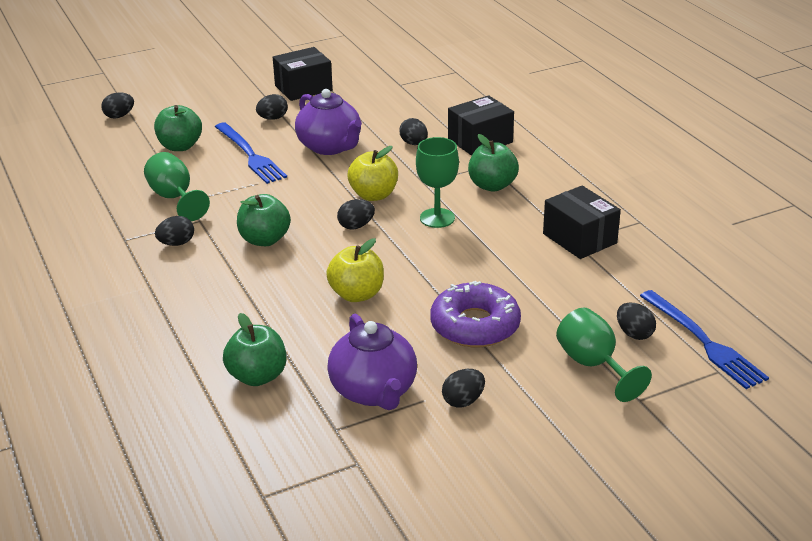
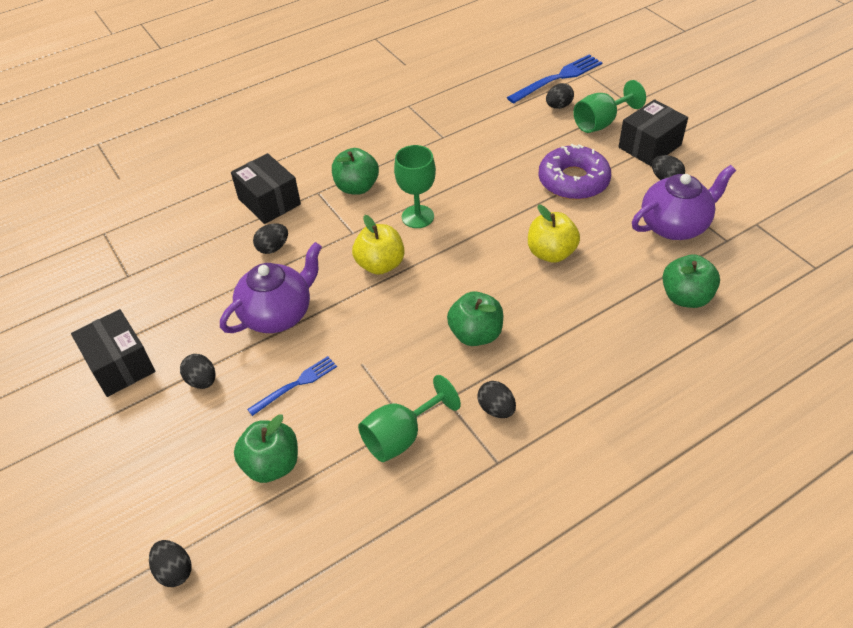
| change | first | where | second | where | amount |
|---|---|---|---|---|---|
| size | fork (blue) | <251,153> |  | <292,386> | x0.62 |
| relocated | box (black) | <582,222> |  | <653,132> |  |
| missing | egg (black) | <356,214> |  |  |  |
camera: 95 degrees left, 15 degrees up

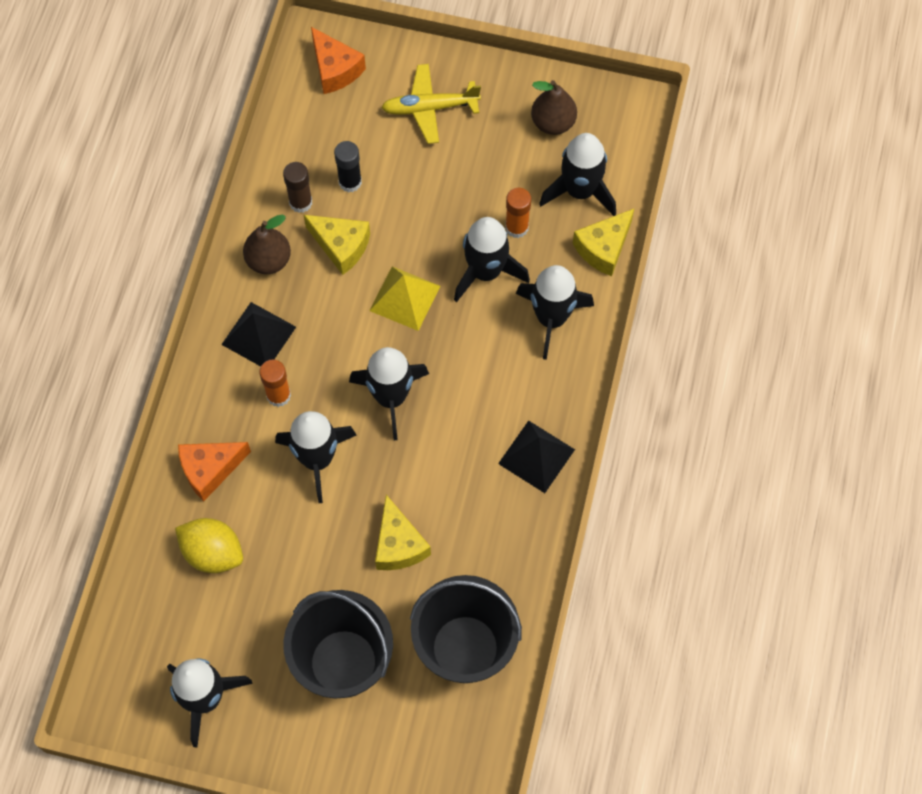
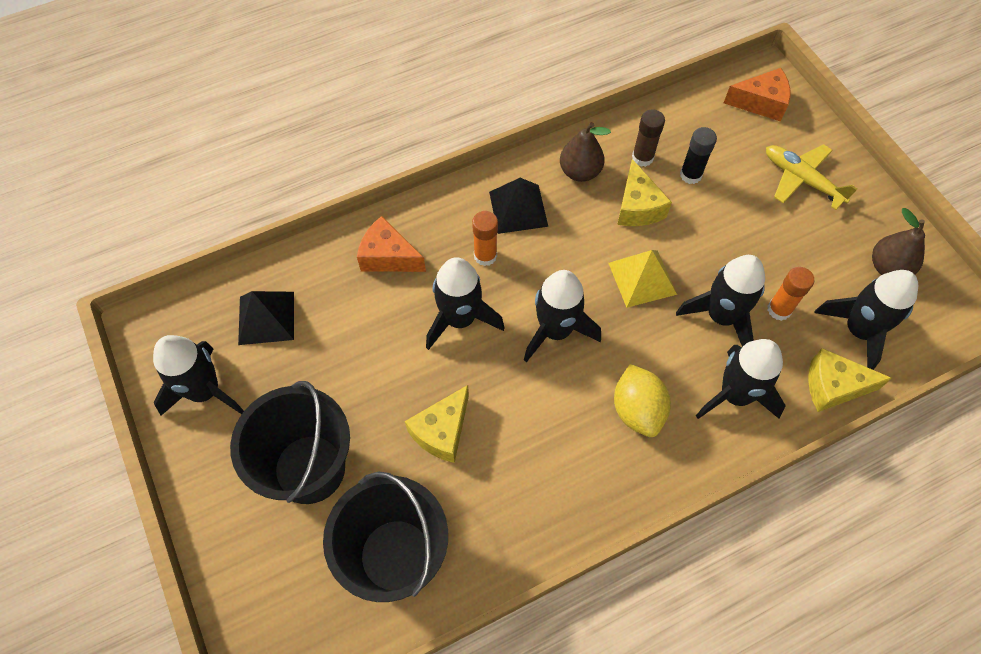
| change | first | where | second | where | amount |
|---|---|---|---|---|---|
| spun | cheese (orange) | <338,60> |  | <757,95> | 105 degrees counterclockwise |
| relocated | pyramid (black) | <536,457> |  | <266,318> |  |
| relocated | lemon (yellow) | <209,545> |  | <642,400> |  |
camera: 50 degrees right, 5 degrees down

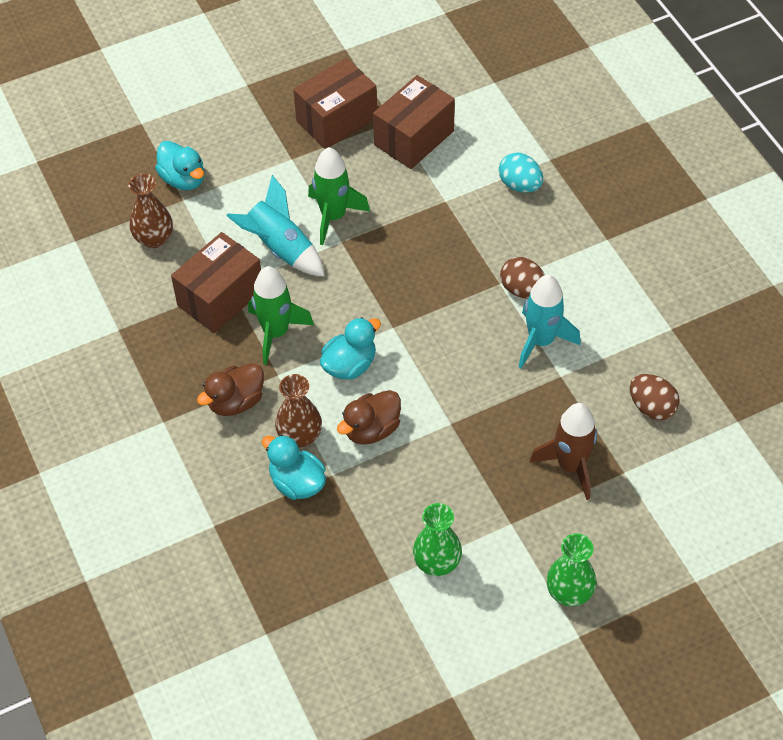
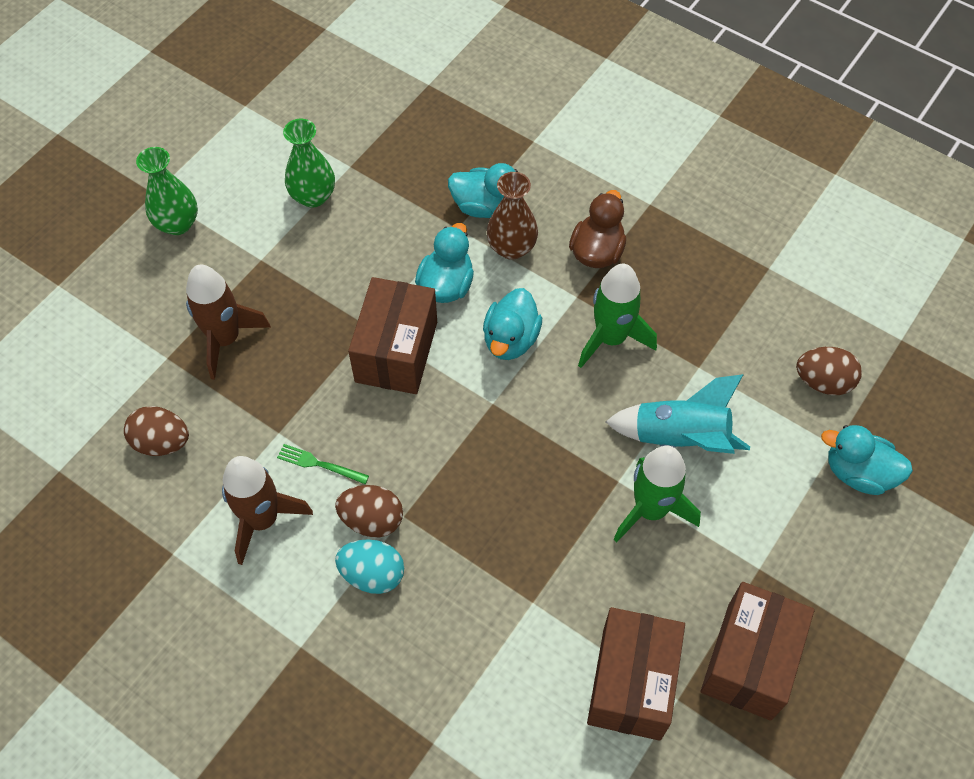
| change | first | where | second | where | amount |
|---|---|---|---|---|---|
| relocated | egg (turquoise) | <521,173> |  | <369,566> |  |
| exchanged | vase (brown) | <151,211> | egg (brown) | <829,371> |  |
| relocated | box (brown) | <216,282> |  | <392,335> |  |
| exchanged | rocket (turquoise) | <550,322> | fork (green) | <323,464> |  |
| colour | duck (brown) | <369,417> | duck (turquoise) | <444,263> |  |
| appeared |  |  | rocket (brown) | <267,510> |  |
camera: 150 degrees right, 5 degrees up

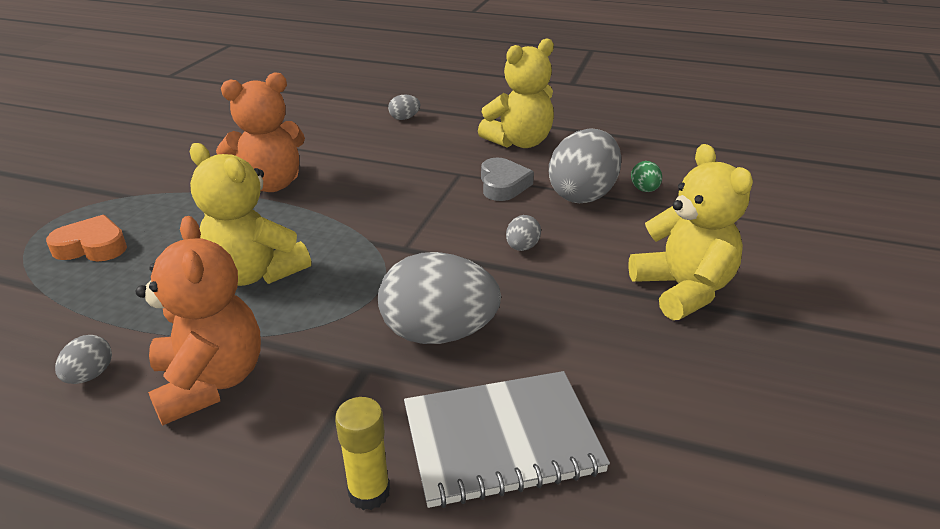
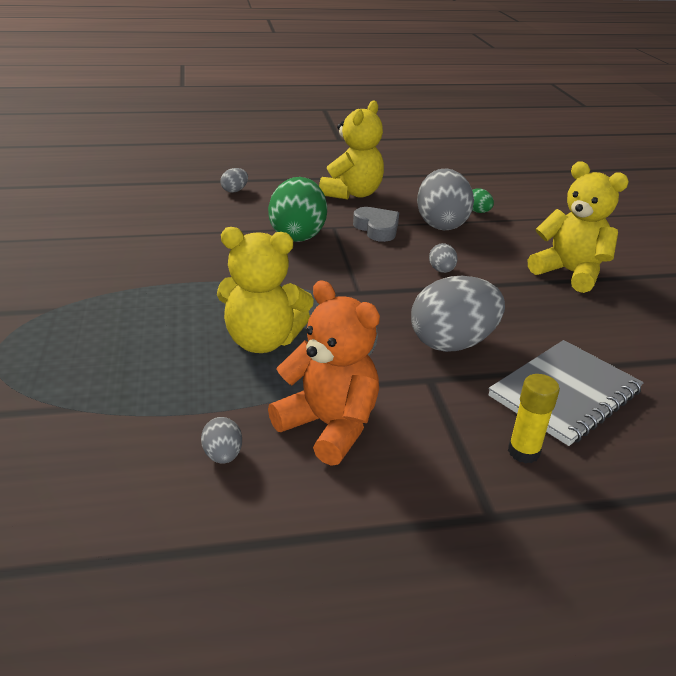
| change | first | where | second | where | amount |
|---|---|---|---|---|---|
| missing | teddy bear (orange) | <260,132> |  |  |  |
| missing | heart (orange) | <86,238> |  |  |  |
| appeared |  |  | egg (green) | <297,209> |  |
camera: 30 degrees left, 0 degrees up

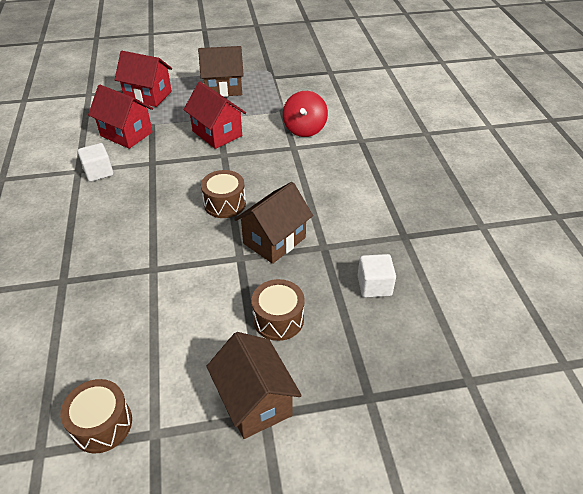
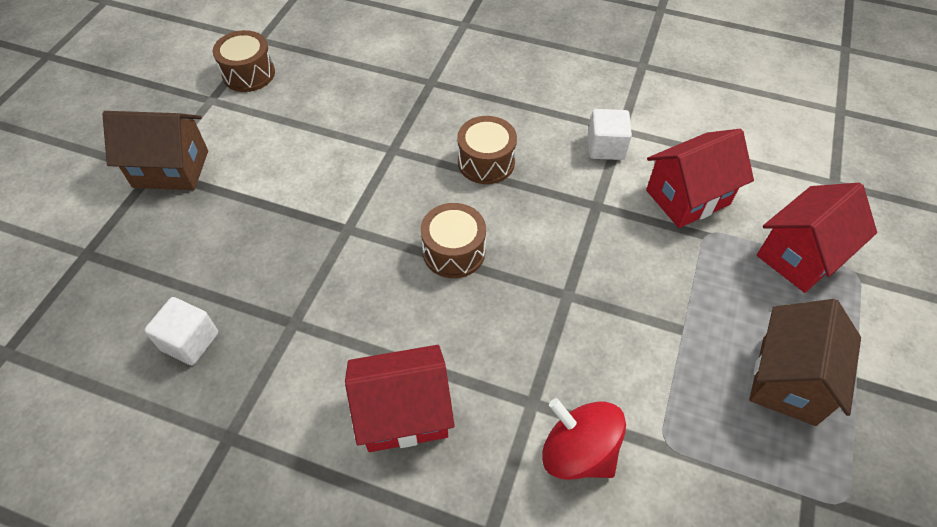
| change | first | where | second | where | amount |
|---|---|---|---|---|---|
| relocated | house (red) | <215,115> |  | <400,398> |  |
| missing | house (brown) | <273,223> |  |  |  |
| relocated | drum (brown) | <278,310> |  | <487,150> |  |
camera: 120 degrees right, 10 degrees up

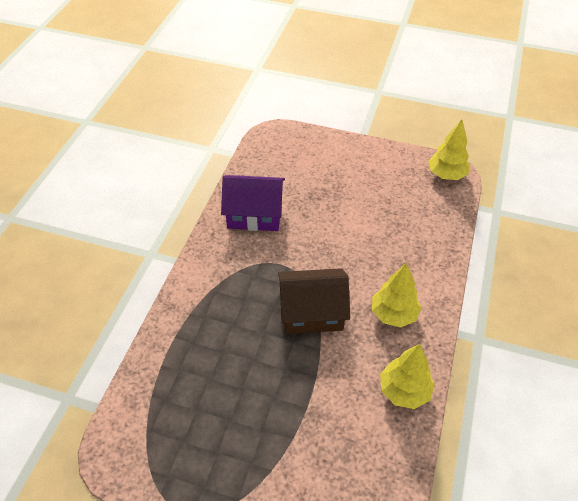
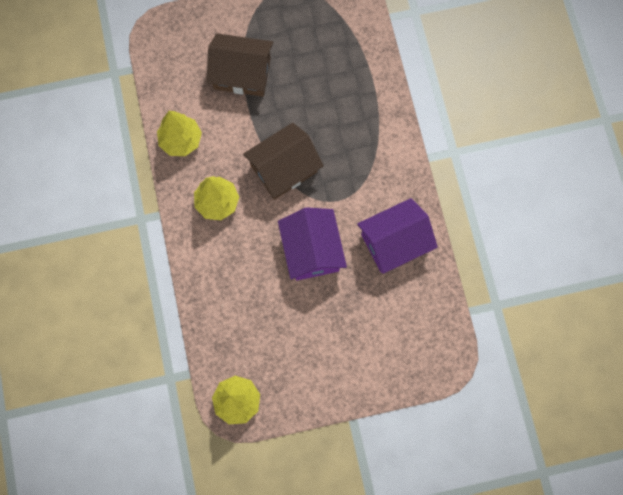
| change | first | where | second | where | amount |
|---|---|---|---|---|---|
| appeared |  |  | house (brown) | <240,65> |  |
| appeared |  |  | house (purple) | <312,244> |  |
camera: 150 degrees right, 25 degrees up

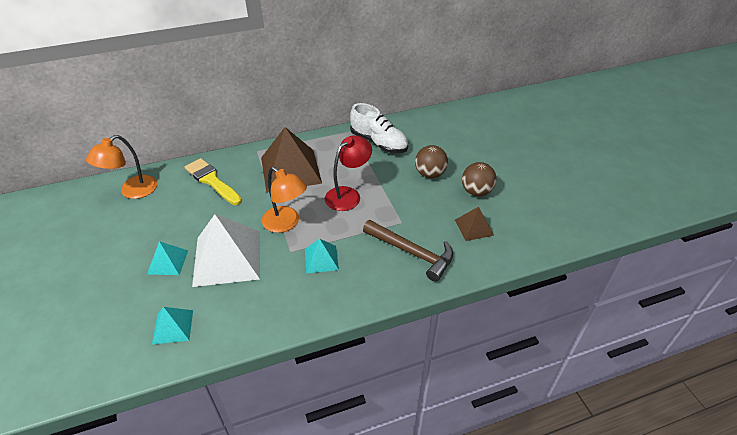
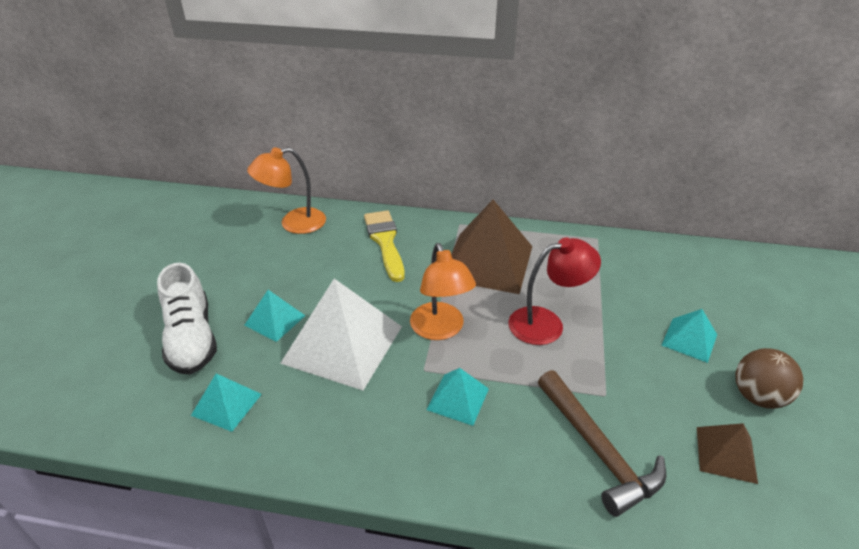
| change | first | where | second | where | amount |
|---|---|---|---|---|---|
| relocated | shoe (white) | <379,128> |  | <187,318> |  |
| exchanged | ball (brown) | <431,161> | pyramid (turquoise) | <689,336> |  |
camera: 30 degrees right, 5 degrees down

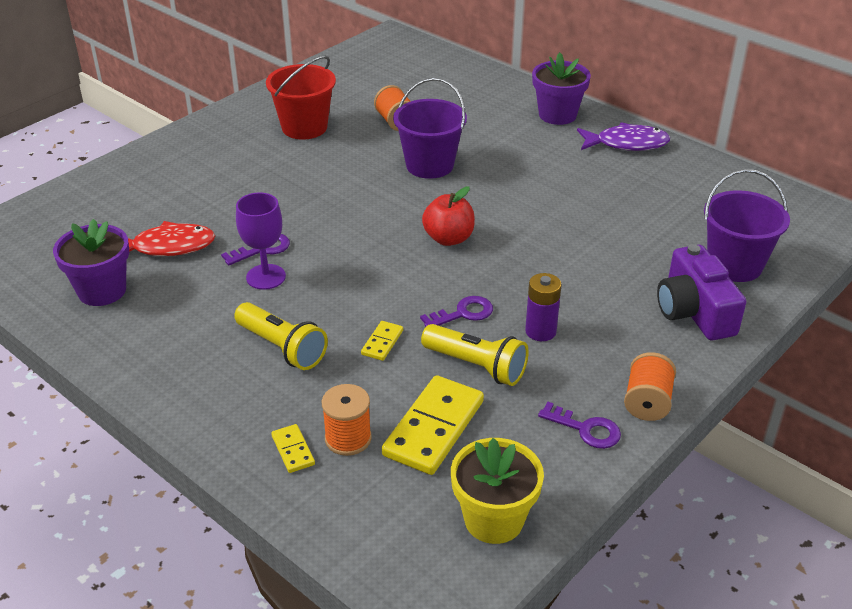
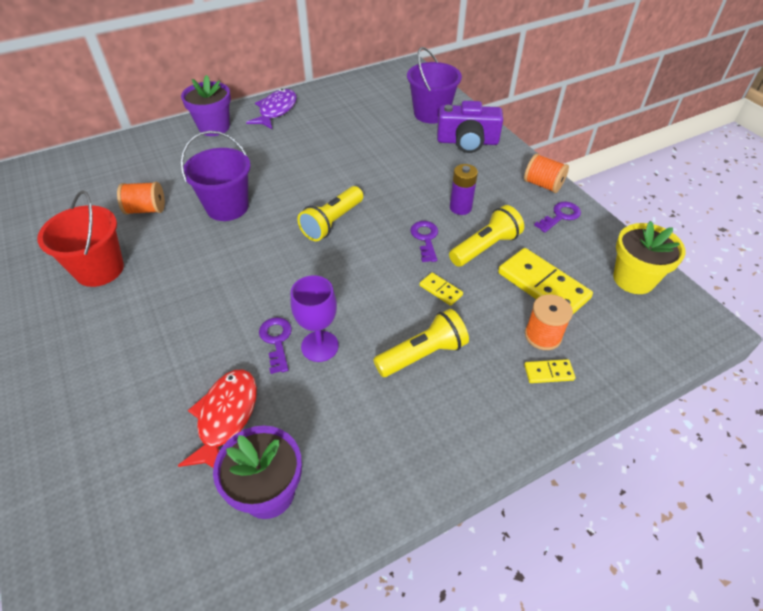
| change | first | where | second | where | amount |
|---|---|---|---|---|---|
| exchanged | apple (red) | <448,216> | flashlight (yellow) | <330,213> |  |
camera: 70 degrees left, 10 degrees up

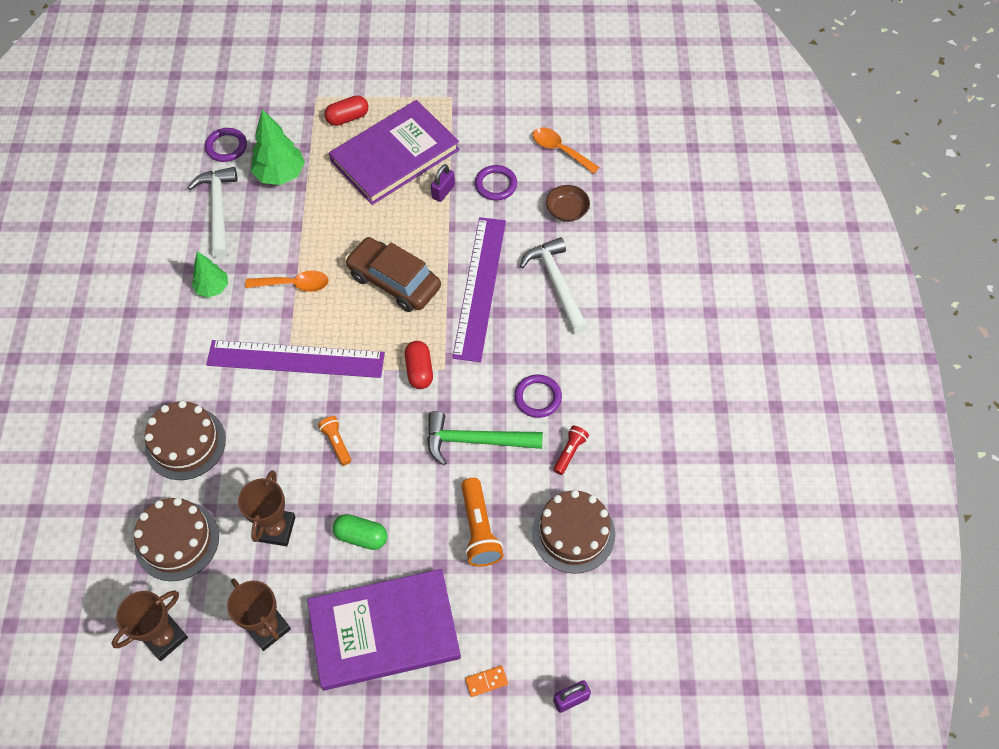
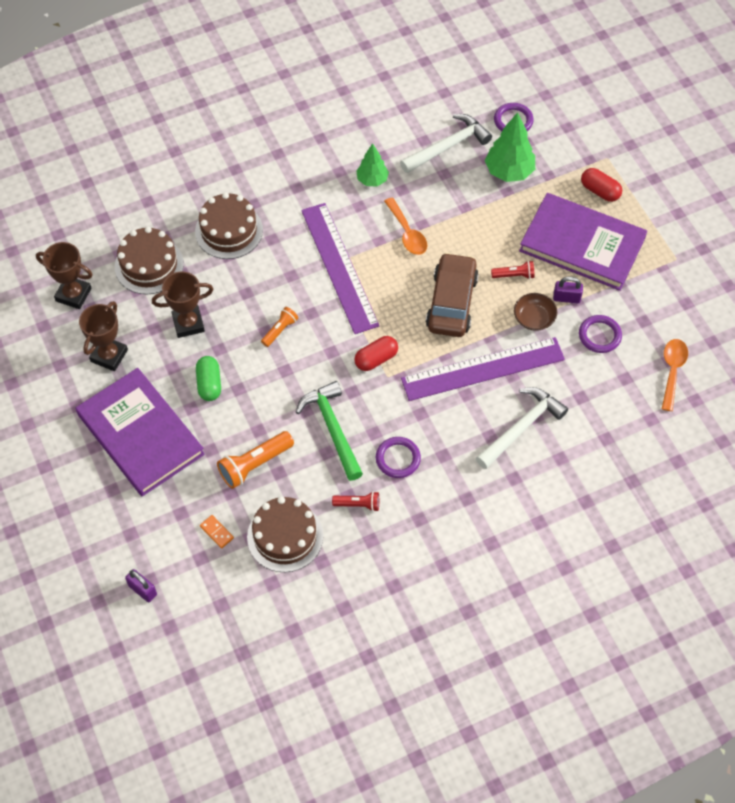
| change | first | where | second | where | amount |
|---|---|---|---|---|---|
| relocated | bowl (brown) | <568,203> |  | <535,312> |  |
| relocated | domino (orange) | <486,681> |  | <217,531> |  |
| appeared |  |  | flashlight (red) | <513,270> |  |
camera: 65 degrees right, 0 degrees up

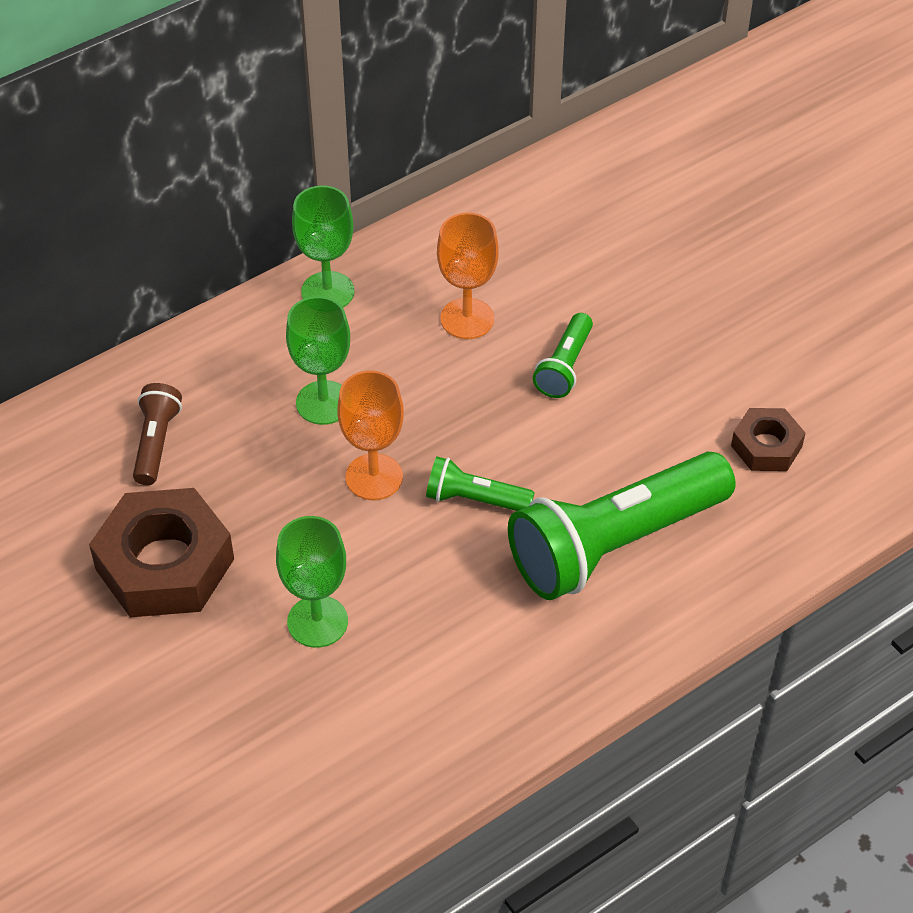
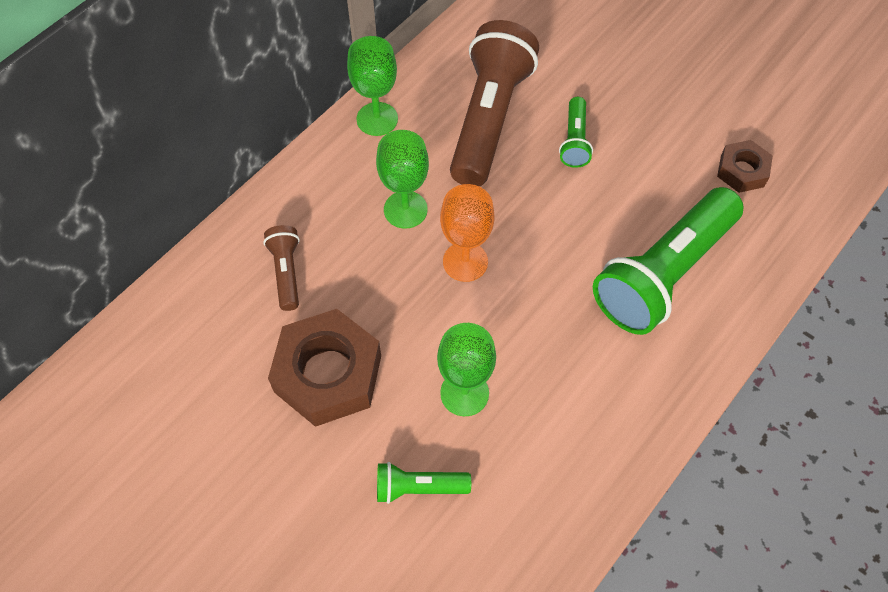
| change | first | where | second | where | amount |
|---|---|---|---|---|---|
| exchanged | goblet (orange) | <468,275> | flashlight (brown) | <494,103> |  |
| relocated | flashlight (green) | <480,483> |  | <424,483> |  |
camera: 15 degrees left, 10 degrees up

